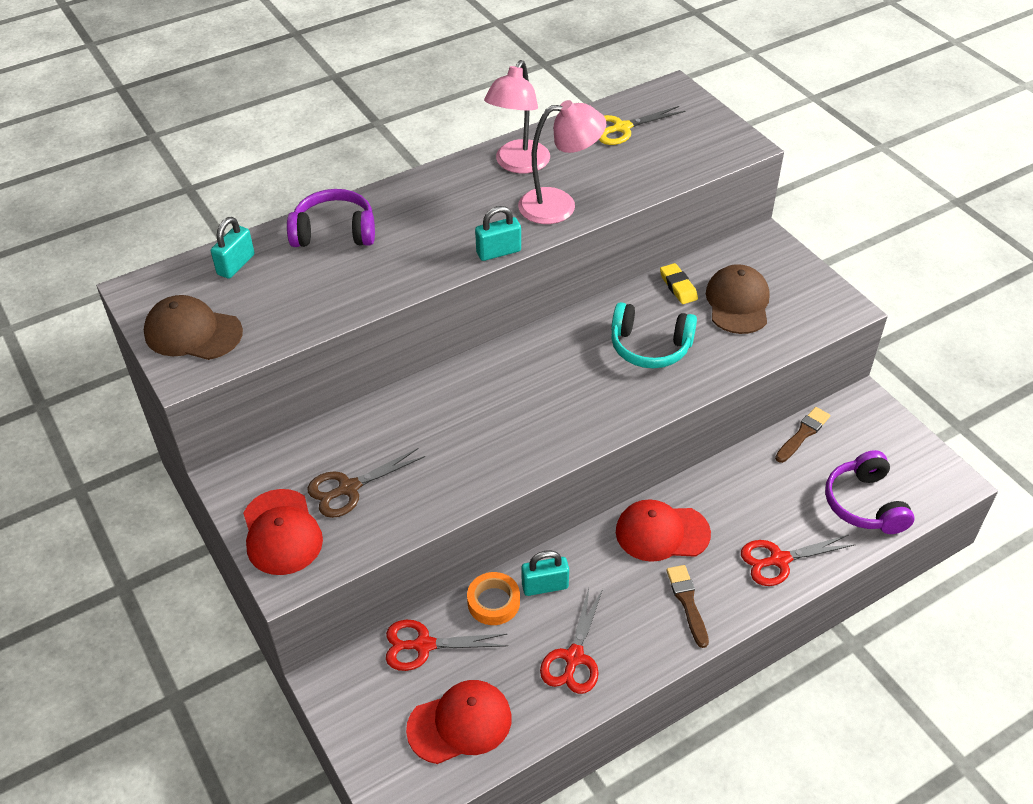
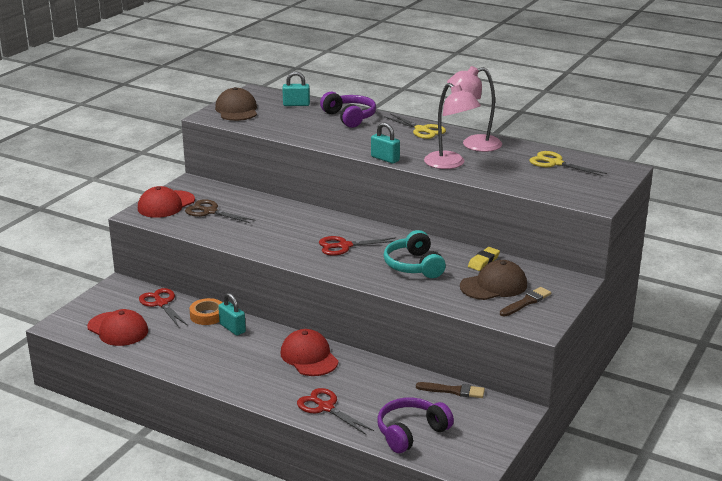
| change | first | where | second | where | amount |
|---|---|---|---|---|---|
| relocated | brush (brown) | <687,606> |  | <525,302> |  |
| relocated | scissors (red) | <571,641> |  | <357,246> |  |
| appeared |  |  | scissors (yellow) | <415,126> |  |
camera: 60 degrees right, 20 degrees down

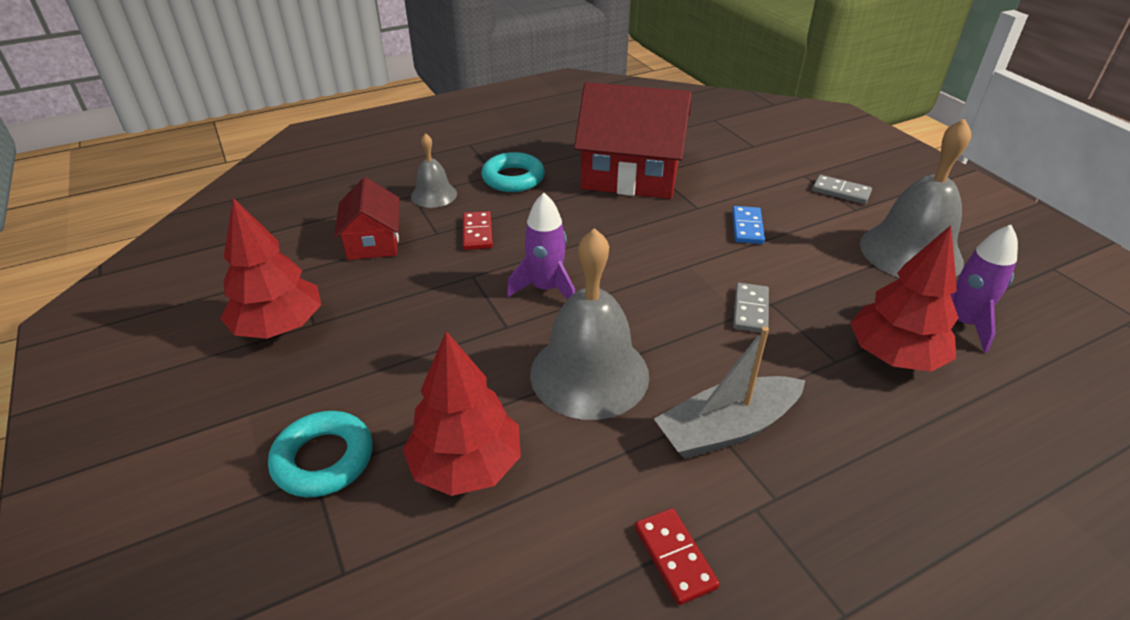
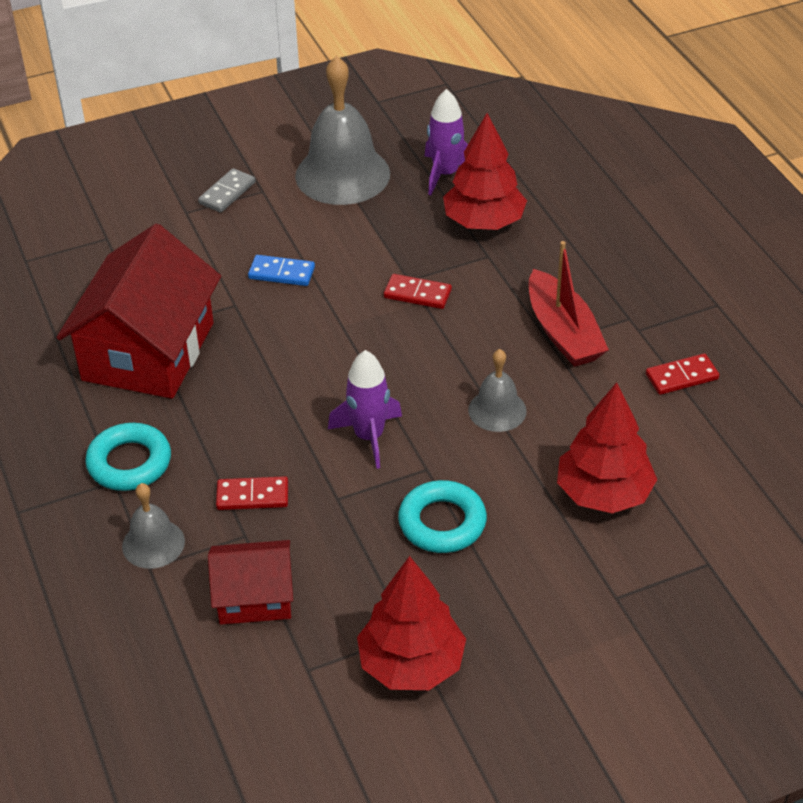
| change | first | where | second | where | amount |
|---|---|---|---|---|---|
| size | bell (grey) | <589,324> |  | <497,390> | x0.52 |
| colour | domino (grey) | <751,308> | domino (red) | <418,291> |  |
| colour | boat (grey) | <729,393> | boat (red) | <569,304> |  |
| relocated | ring (turquoise) | <320,454> |  | <442,516> |  |
camera: 85 degrees left, 5 degrees up

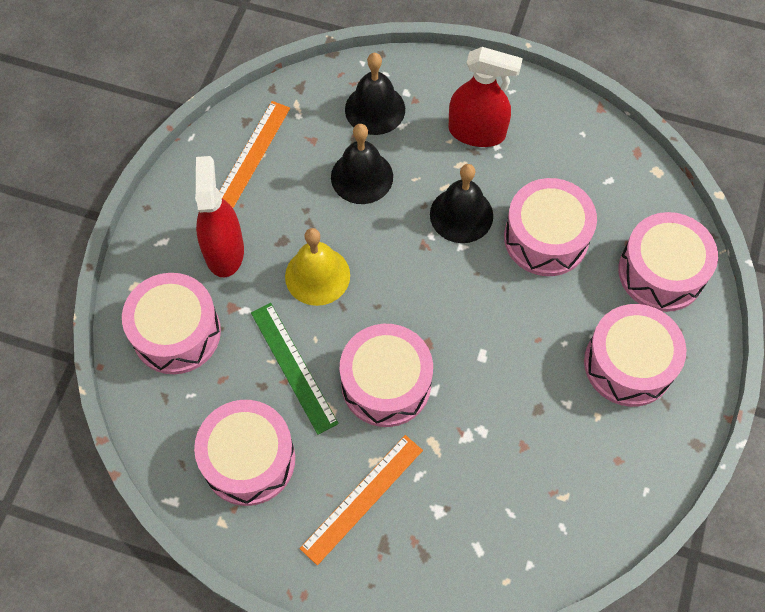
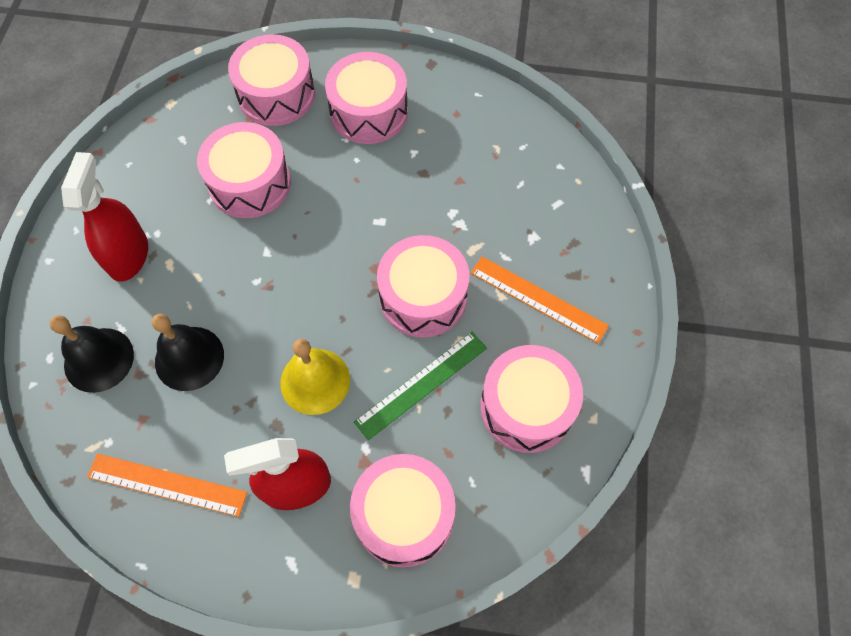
| change | first | where | second | where | amount |
|---|---|---|---|---|---|
| missing | bell (black) | <461,203> |  |  |  |
camera: 100 degrees left, 0 degrees up

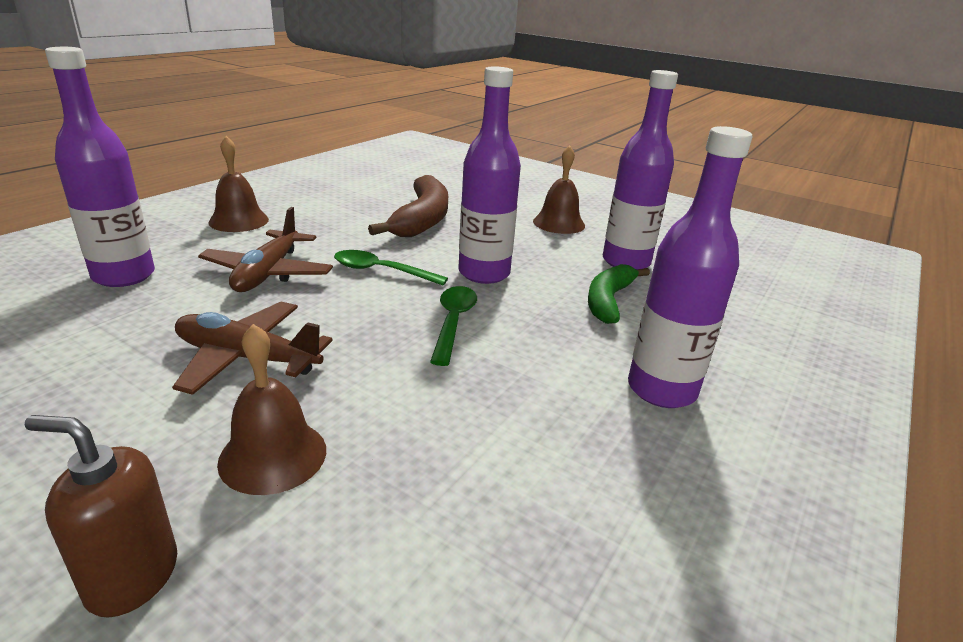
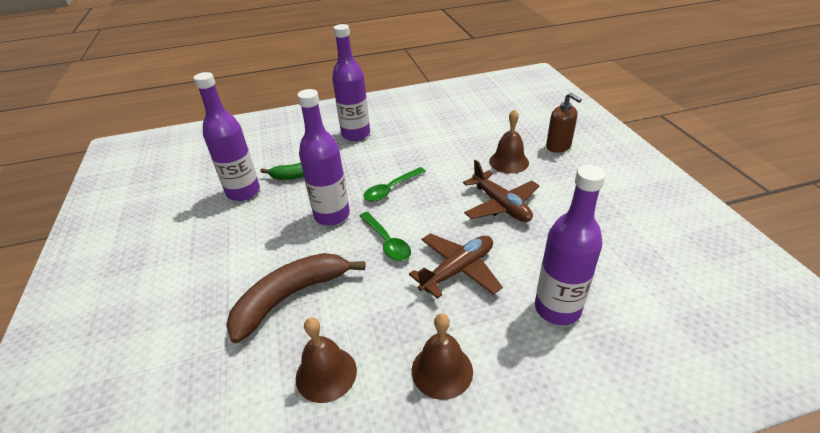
| change | first | where | second | where | amount |
|---|---|---|---|---|---|
| relocated | bell (brown) | <559,189> |  | <326,360> |  |
camera: 135 degrees left, 10 degrees up

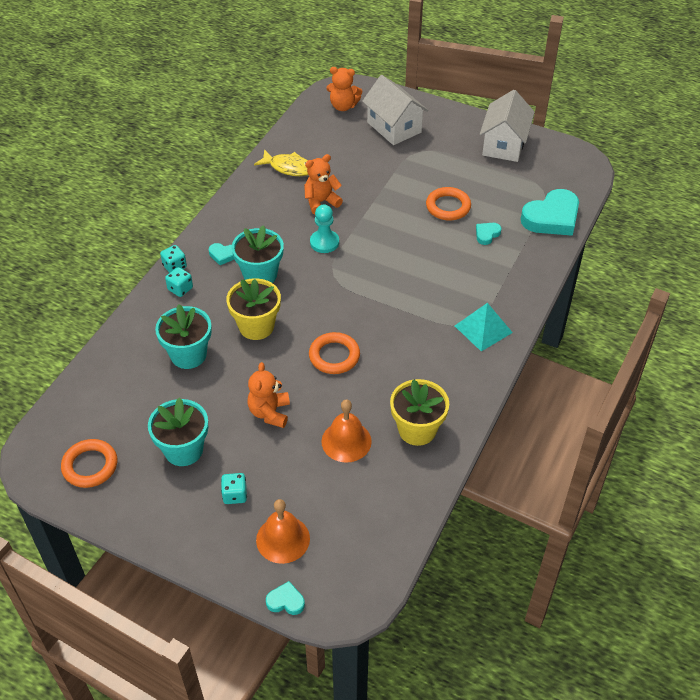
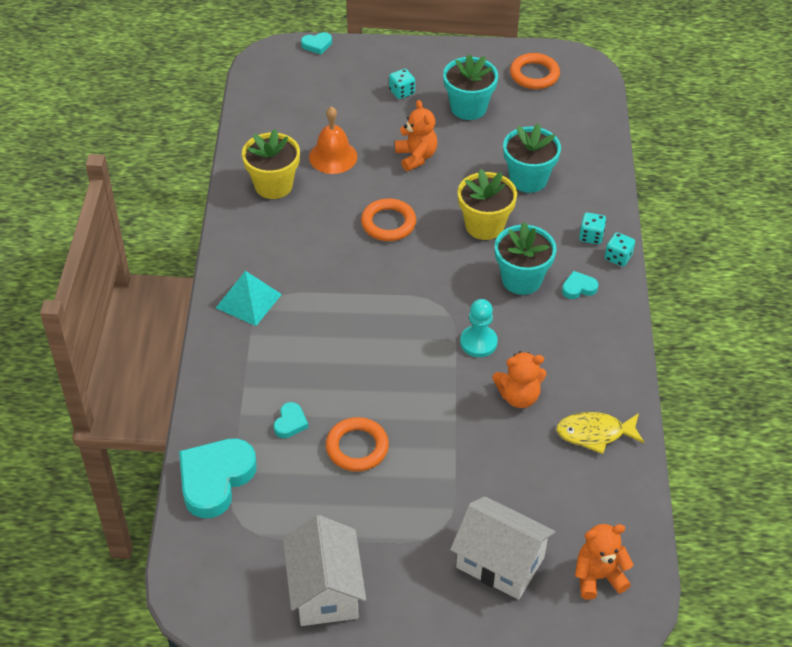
| change | first | where | second | where | amount |
|---|---|---|---|---|---|
| spun | teddy bear (orange) | <323,184> |  | <519,379> | 45 degrees clockwise |
| missing | bell (orange) | <283,531> |  |  |  |
camera: 155 degrees right, 0 degrees up

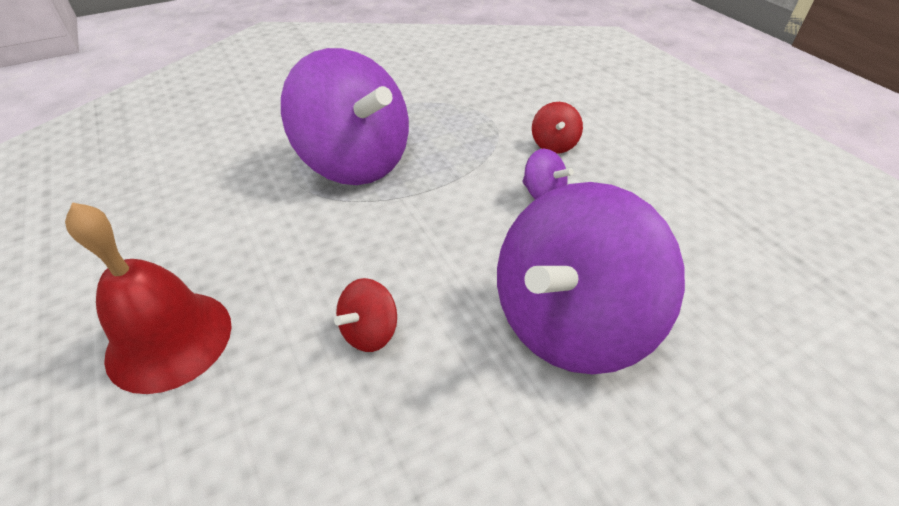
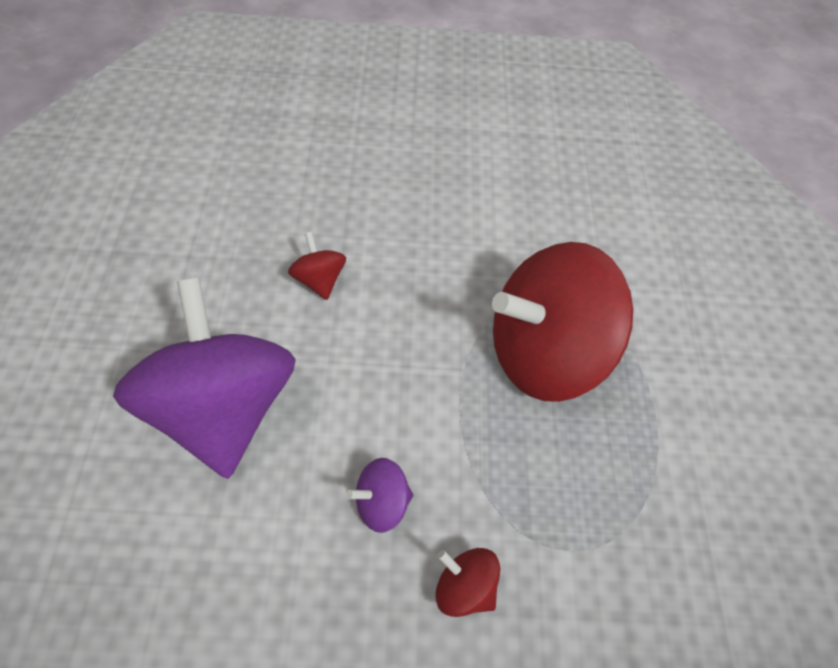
| change | first | where | second | where | amount |
|---|---|---|---|---|---|
| colour | spinning top (purple) | <345,116> | spinning top (red) | <562,322> |  |
| missing | bell (red) | <148,298> |  |  |  |
camera: 115 degrees right, 10 degrees up

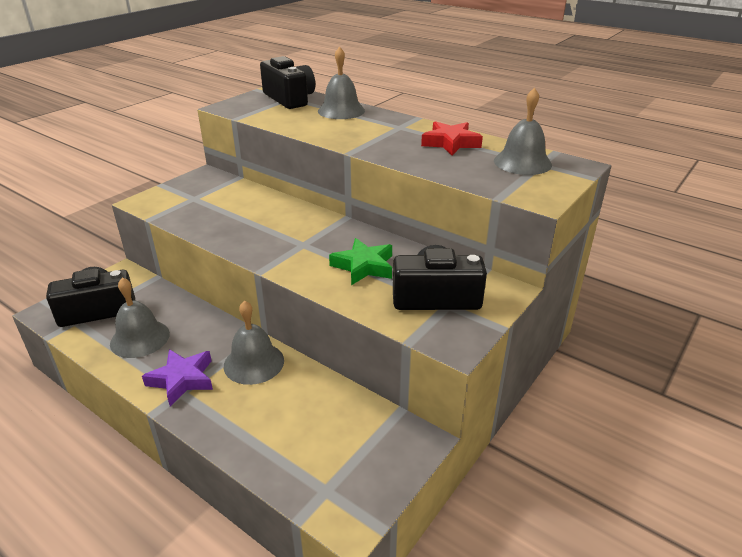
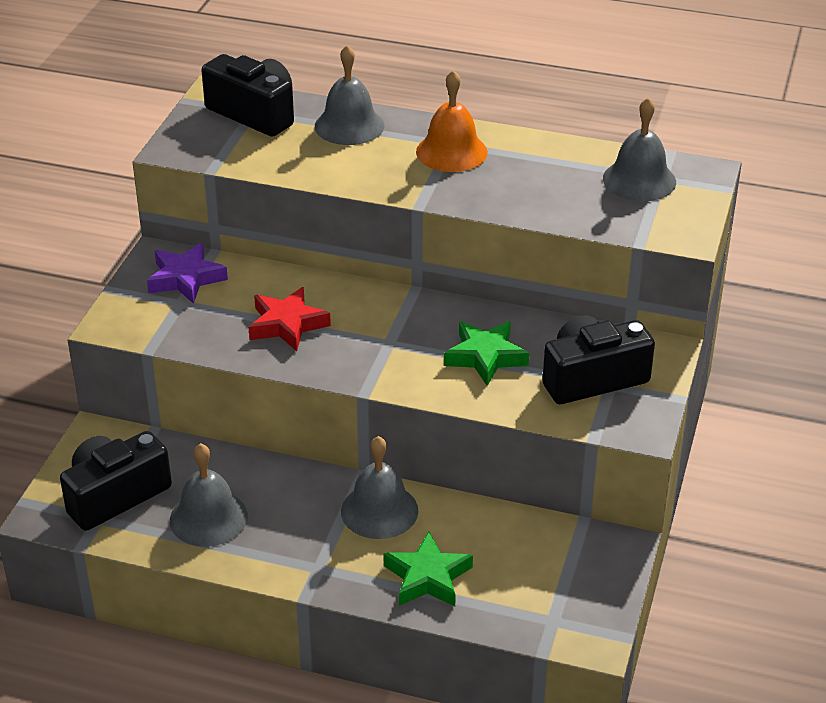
| change | first | where | second | where | amount |
|---|---|---|---|---|---|
| relocated | star (red) | <452,138> |  | <290,319> |  |
| relocated | star (purple) | <177,377> |  | <187,273> |  |
| appeared |  |  | bell (orange) | <452,121> |  |
| appeared |  |  | star (green) | <428,569> |  |
camera: 20 degrees left, 5 degrees up

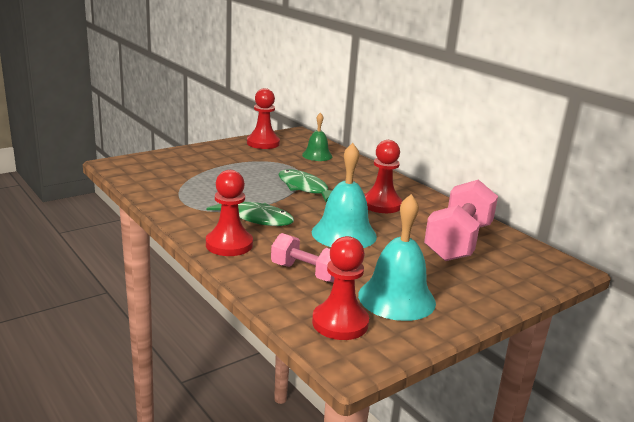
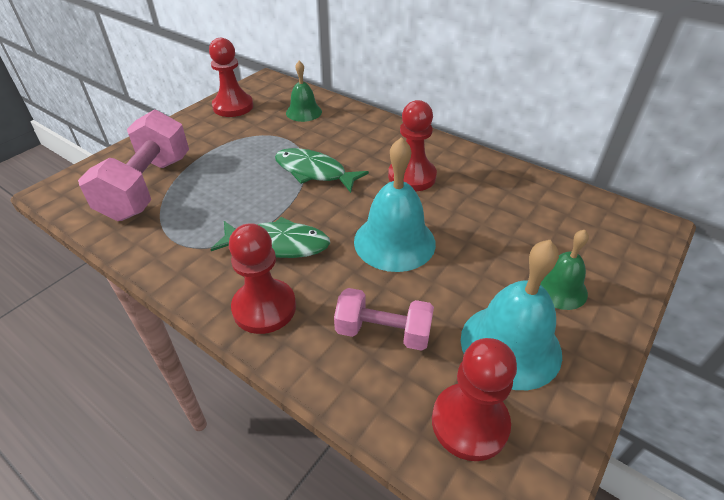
| change | first | where | second | where | amount |
|---|---|---|---|---|---|
| relocated | dumbbell (pink) | <461,220> |  | <133,165> |  |
| appeared |  |  | bell (green) | <564,270> |  |
camera: 15 degrees left, 20 degrees up

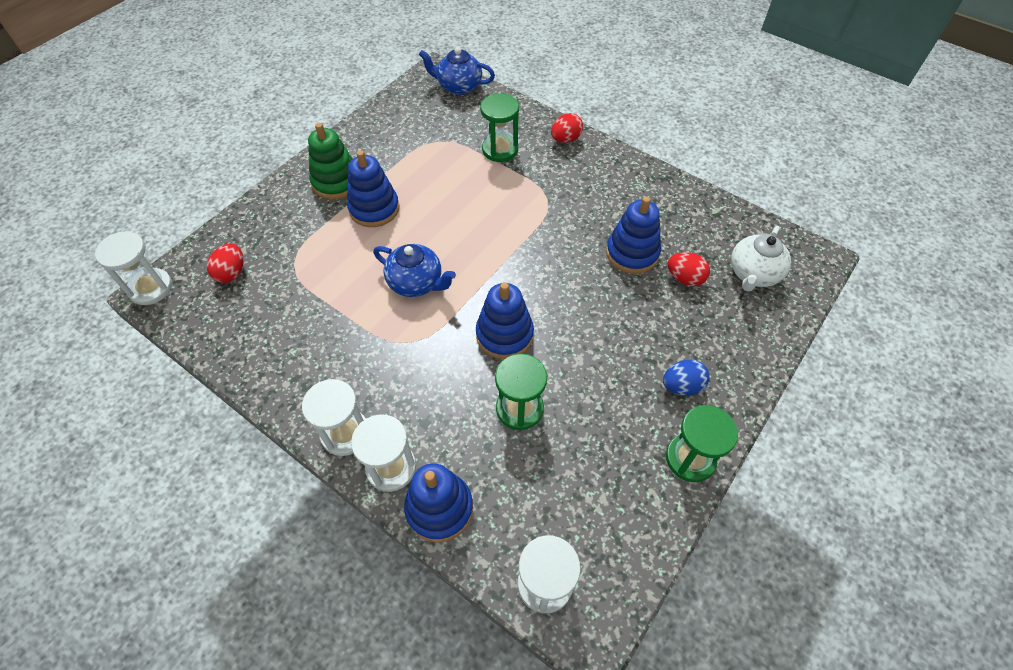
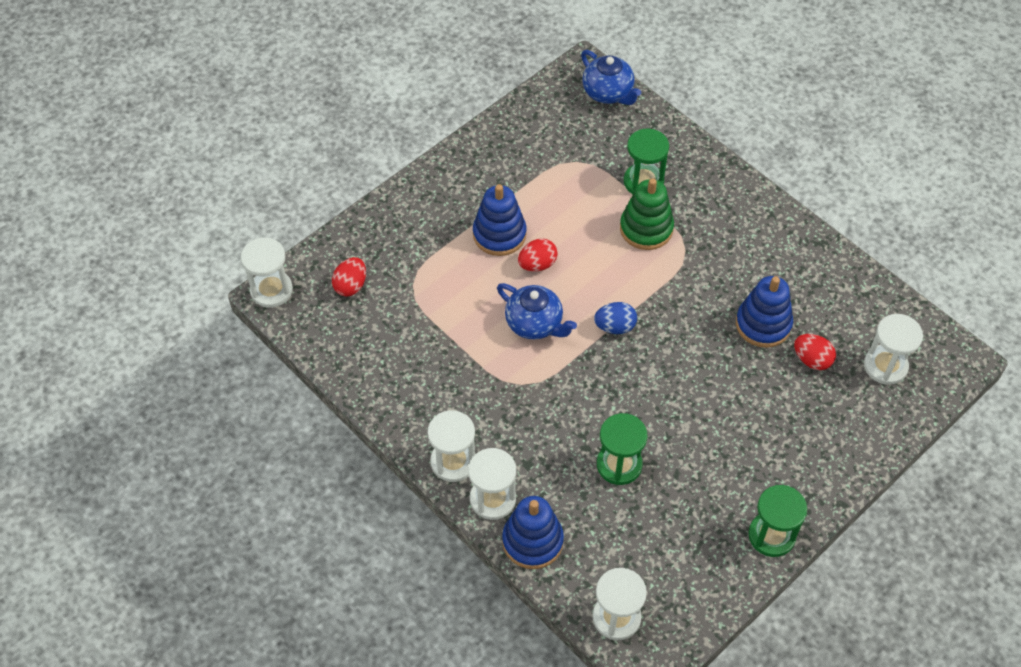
| change | first | where | second | where | amount |
|---|---|---|---|---|---|
| spun | teapot (blue) | <457,71> |  | <611,77> | 150 degrees counterclockwise |
| relocated | egg (red) | <567,128> |  | <538,254> |  |
| relocated | stacking toy (green) | <330,161> |  | <647,214> |  |
| exchanged | teapot (white) | <761,259> | hourglass (white) | <893,349> |  |
| missing | stacking toy (blue) | <505,320> |  |  |  |
| relocated | egg (blue) | <686,378> |  | <615,318> |  |
camera: 10 degrees right, 0 degrees up

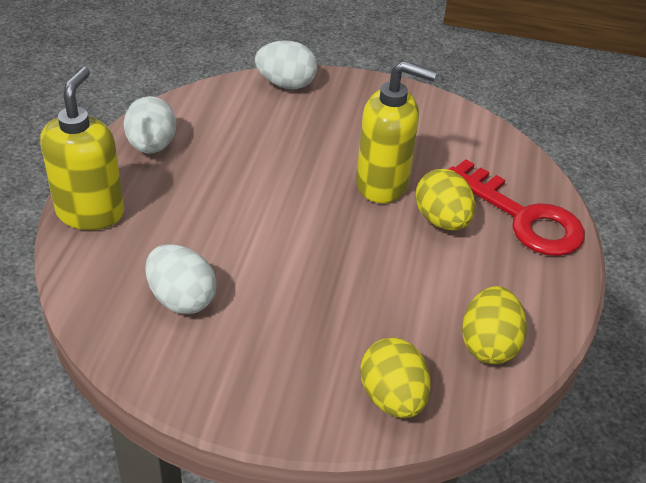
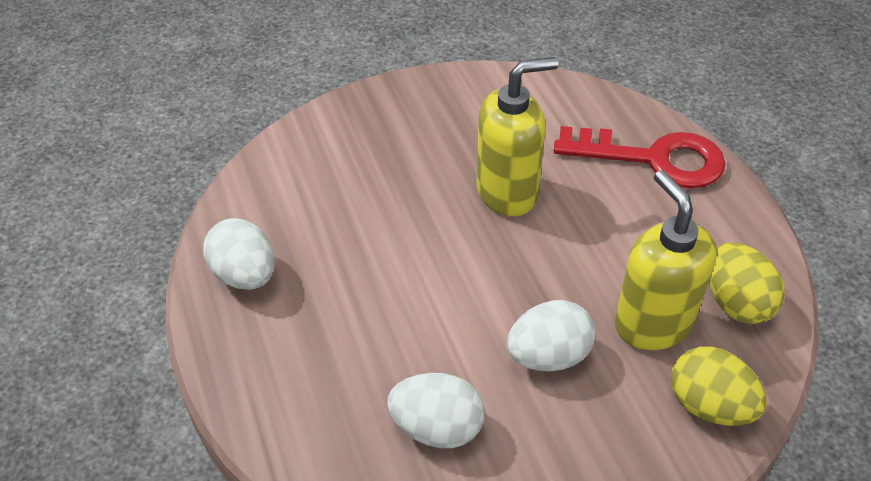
| change | first | where | second | where | amount |
|---|---|---|---|---|---|
| relocated | egg (white) | <286,64> |  | <551,336> |  |
| relocated | soap dispenser (yellow) | <82,148> |  | <666,260> |  |
| missing | egg (yellow) | <445,200> |  |  |  |
camera: 30 degrees left, 5 degrees up

